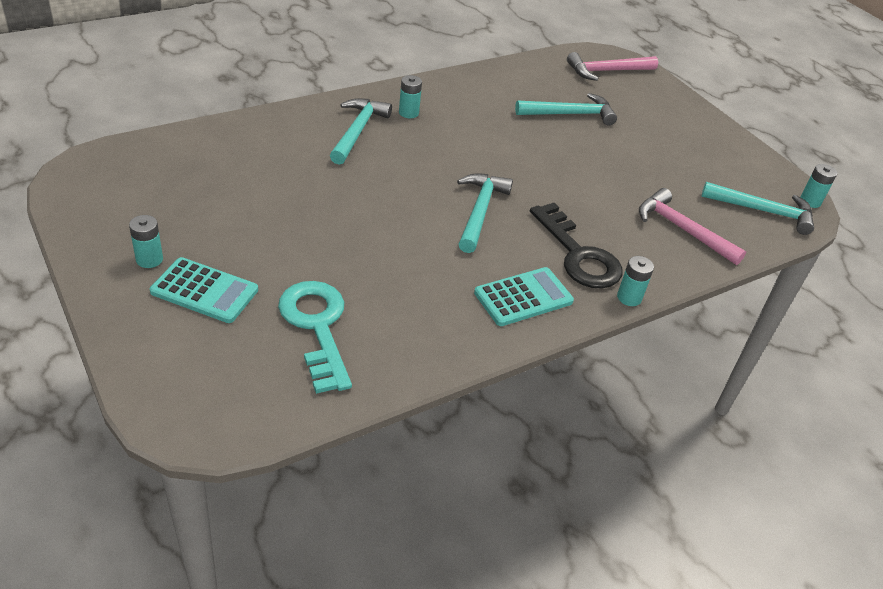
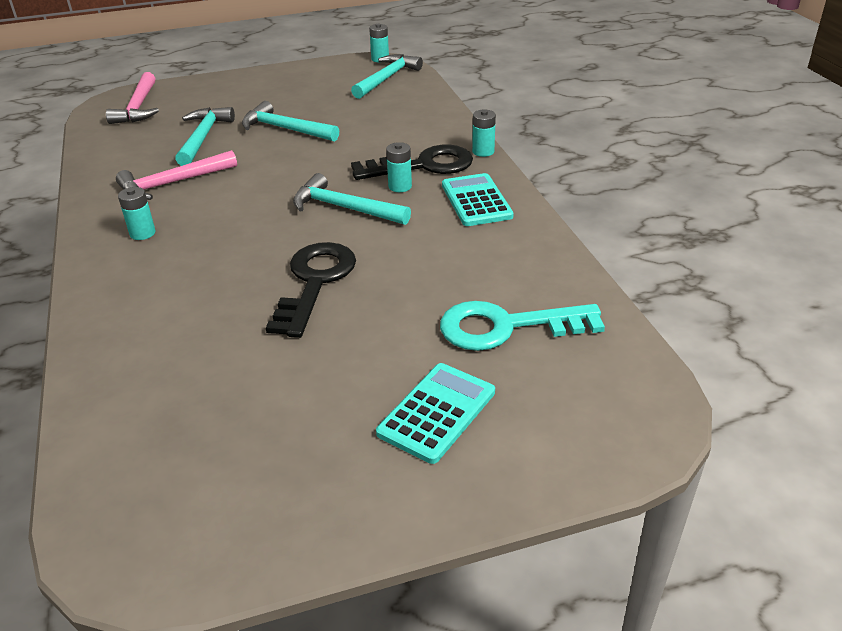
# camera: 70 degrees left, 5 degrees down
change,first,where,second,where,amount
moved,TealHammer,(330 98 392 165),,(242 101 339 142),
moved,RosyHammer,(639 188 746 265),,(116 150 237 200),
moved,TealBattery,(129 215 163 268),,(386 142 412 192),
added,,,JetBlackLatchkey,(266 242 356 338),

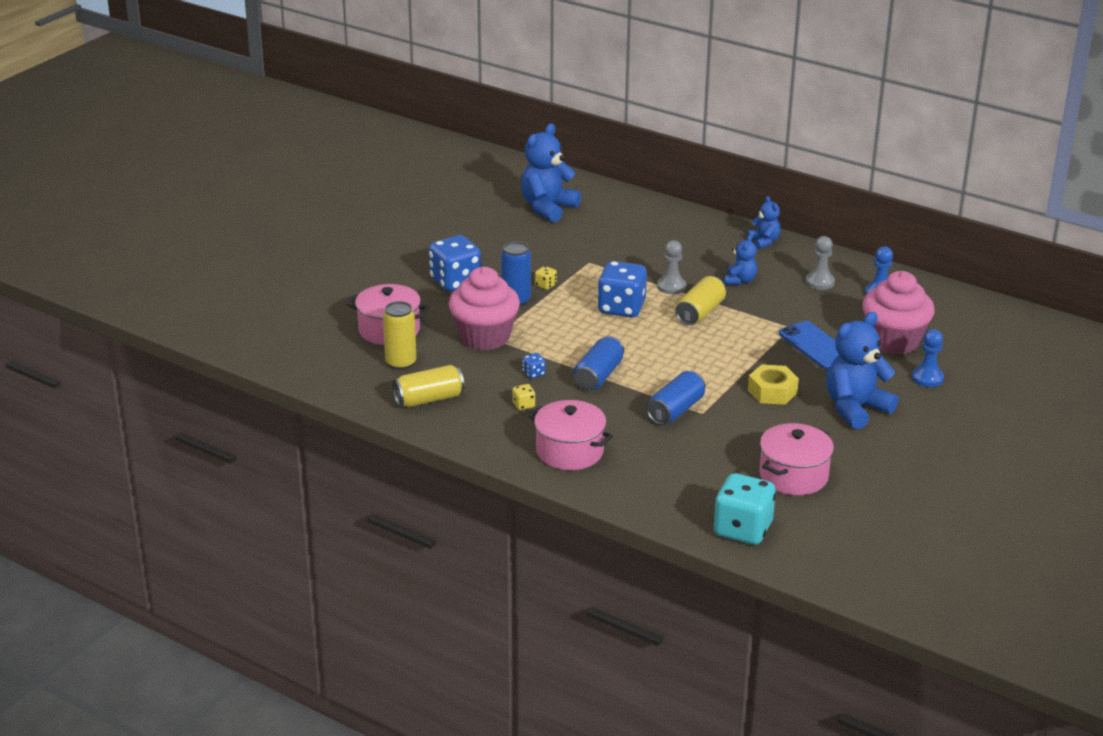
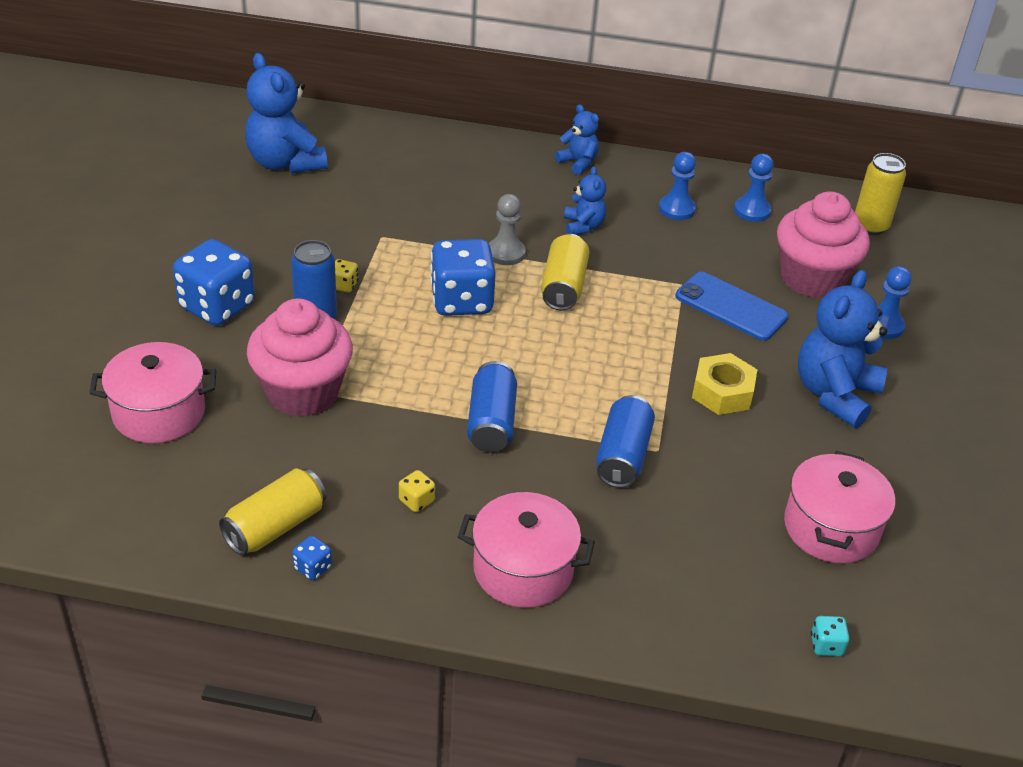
# camera: 25 degrees left, 10 degrees up
change,first,where,second,where,amount
turned,CobaltTeddyBear,(521 123 581 222),,(245 53 327 173),45 degrees counterclockwise
recoloured,AshGreyChessPawn,(806 236 835 290),CobaltChessPawn,(659 152 696 220),
moved,BrightYellowTin,(383 301 416 370),,(855 153 906 235),
moved,CobaltGameDie,(522 353 546 378),,(292 536 332 580),
resized,TealGameDie,(713 473 776 545),,(811 616 849 656),x0.41

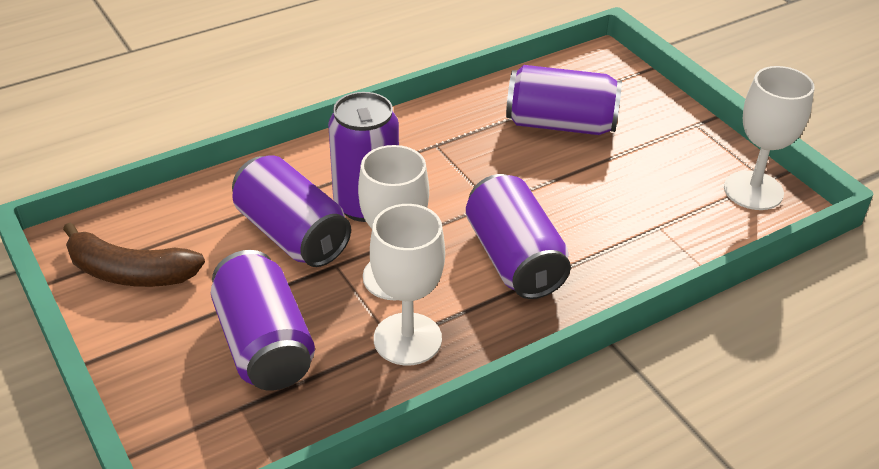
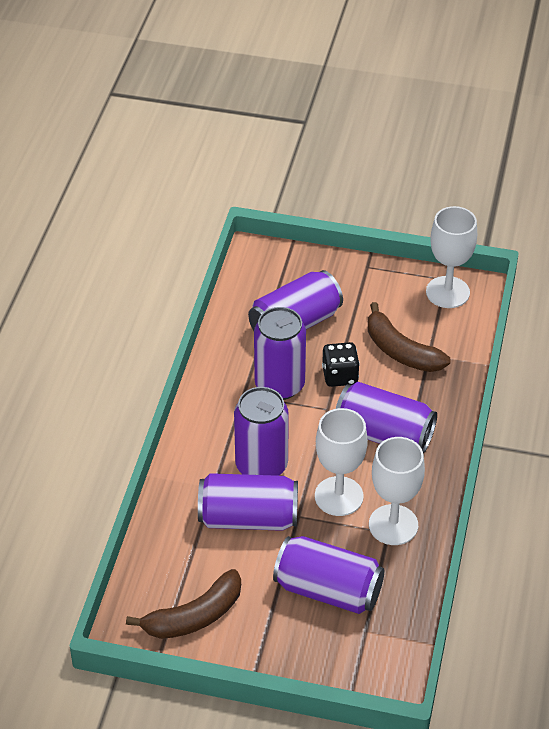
# camera: 45 degrees left, 5 degrees up
change,first,where,second,where,amount
added,,,BrownBanana,(368 302 450 372),
added,,,VioletTin,(254 307 306 400),
added,,,JetBlackGameDie,(322 342 360 387),

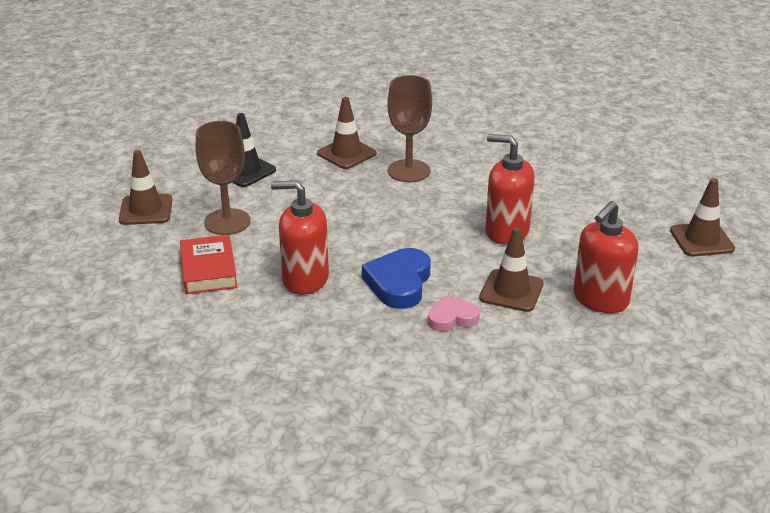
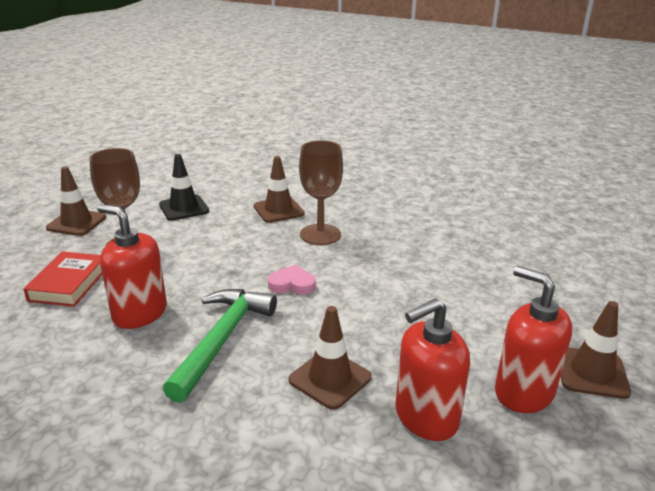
# camera: 20 degrees right, 5 degrees down
change,first,where,second,where,amount
moved,RedPumpBottle,(485 134 535 244),,(495 266 572 413),
replaced,CobaltLoveHeart,(362 248 431 309),EmeraldHammer,(163 289 277 403),
moved,RosyLoveHeart,(428 295 480 332),,(268 265 316 295),

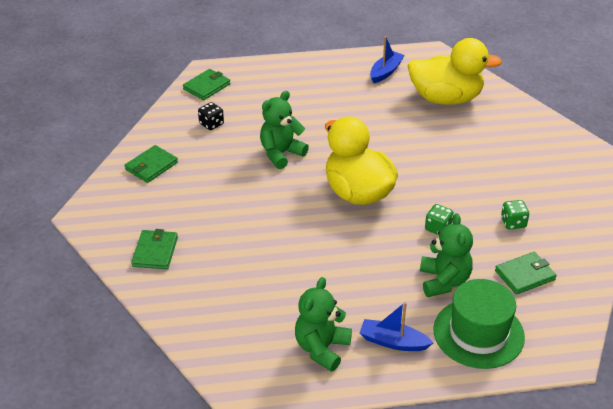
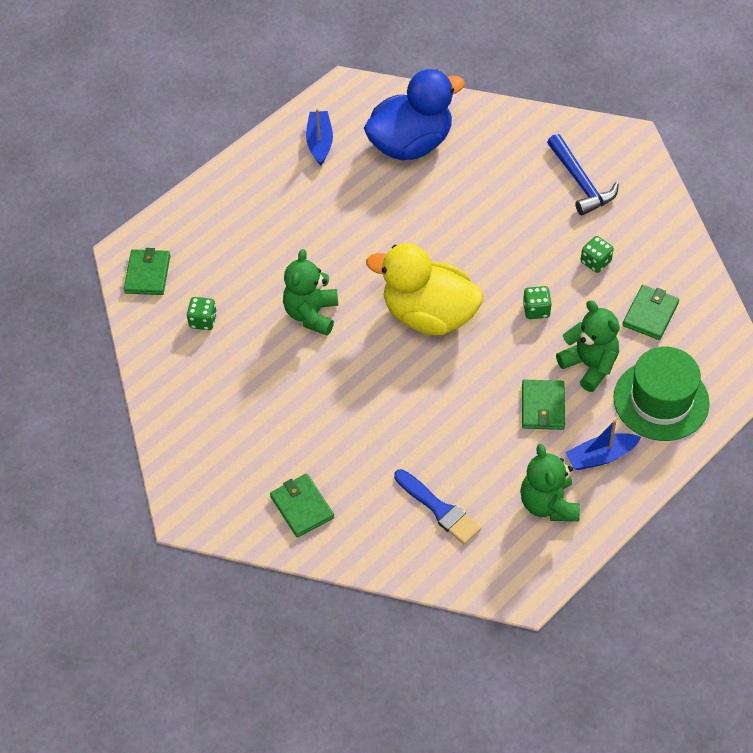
# camera: 35 degrees left, 15 degrees up
change,first,where,second,where,amount
recoloured,BrightYellowRubberDuck,(407 38 502 105),CobaltRubberDuck,(364 69 465 160),
recoloured,JetBlackGameDie,(198 102 224 130),EmeraldGameDie,(187 297 217 330),
moved,EmeraldCardWallet,(124 145 178 183),,(522 380 565 430),
added,,,CobaltHammer,(547 134 619 215),
added,,,CobaltPaintBrush,(394 469 481 545),

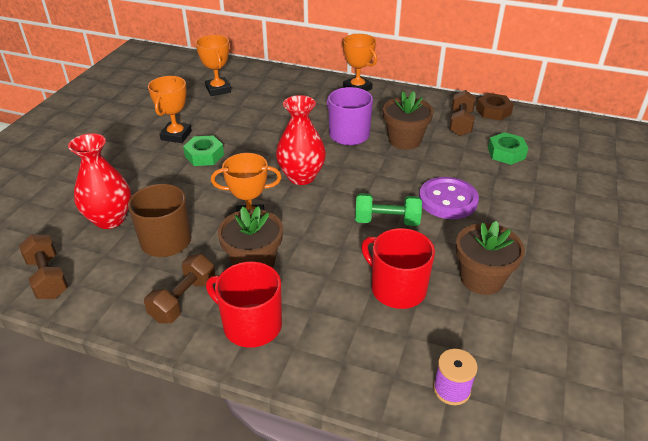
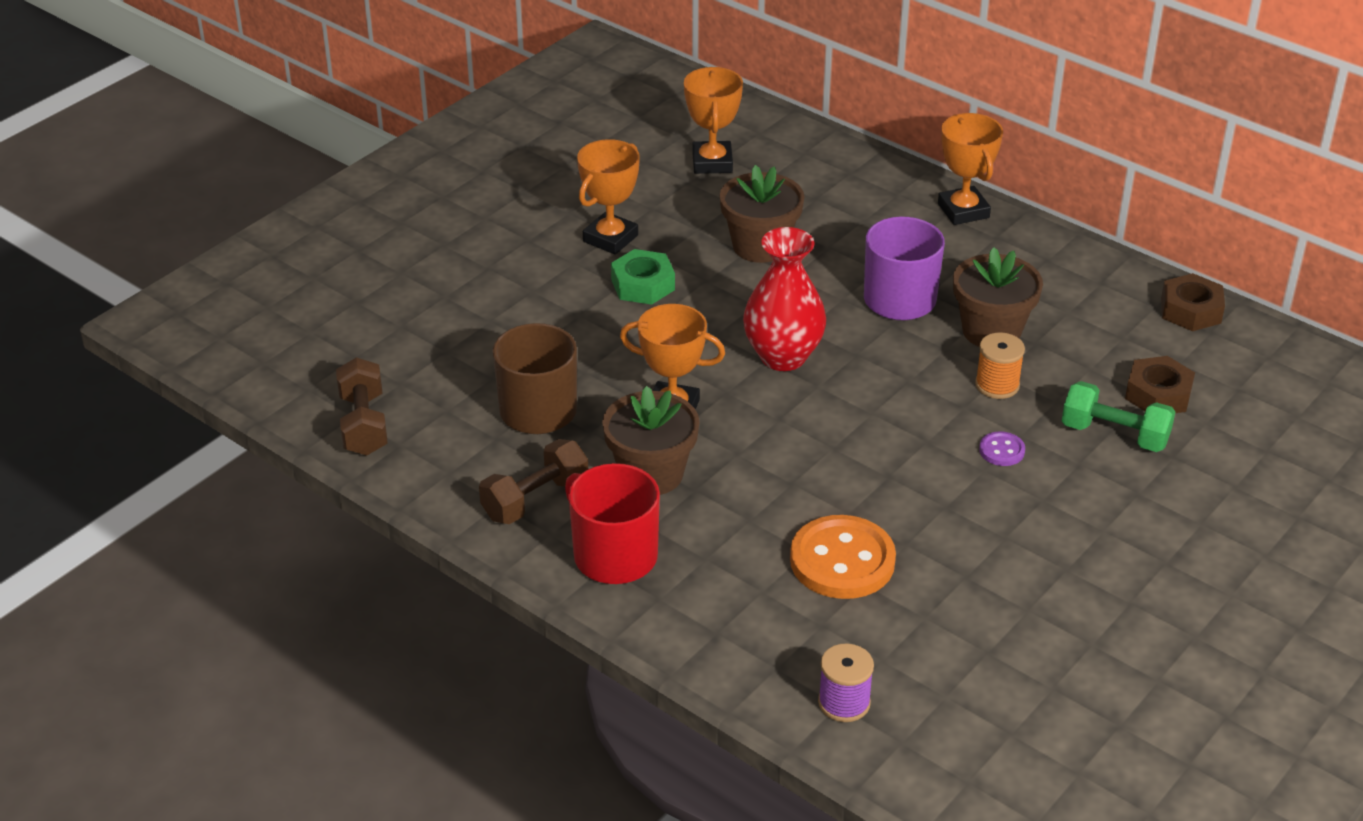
# camera: 20 degrees right, 0 degrees up
change,first,where,second,where,amount
removed,BrownFreeWeight,(449 90 476 136),,,
recoloured,EmeraldHexNut,(488 132 528 165),BrownHexNut,(1125 356 1195 413),
removed,RedVase,(68 133 131 229),,,
resized,VioletButton,(419 177 479 219),,(979 431 1025 466),x0.46
moved,EmeraldFreeWeight,(355 193 422 226),,(1062 381 1176 452),
moved,BrownPlantPot,(456 221 525 295),,(720 165 805 263),
replaced,RedTeaMug,(361 228 435 309),OrangeButton,(790 515 896 599),
added,,,OrangeSpool,(975 332 1025 399),

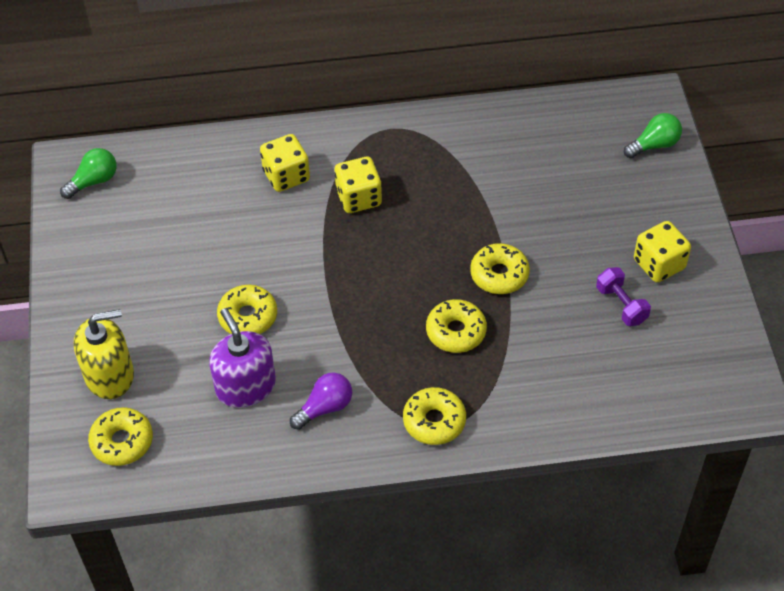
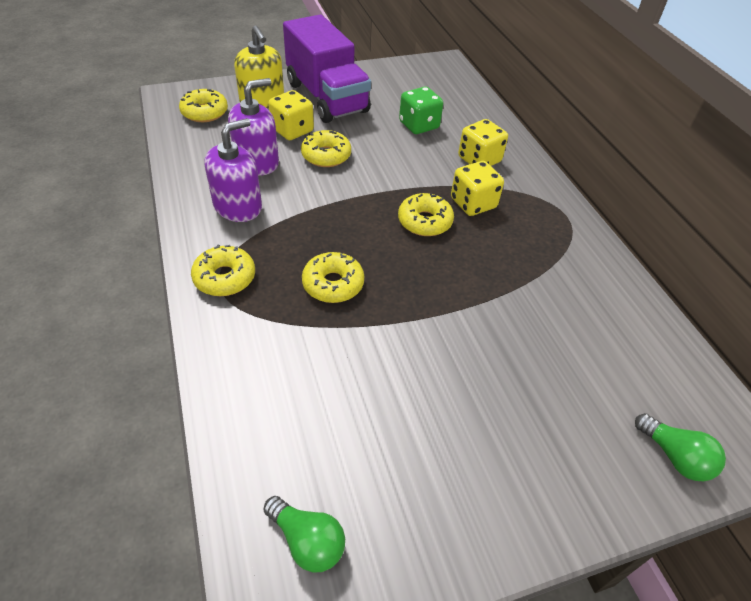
# camera: 75 degrees right, 5 degrees down
change,first,where,second,where,amount
moved,EmeraldBulb,(60 148 117 199),,(263 496 345 573),
moved,BrightYellowGameDie,(634 221 691 283),,(268 90 314 140),
moved,BrightYellowDonut,(470 243 530 294),,(398 193 454 236),
removed,VioletFreeWeight,(596 267 651 326),,,
replaced,VioletBulb,(290 372 352 430),VioletPumpBottle,(204 118 262 222),
added,,,VioletLorry,(283 15 371 123),
added,,,EmeraldGameDie,(399 87 443 134),

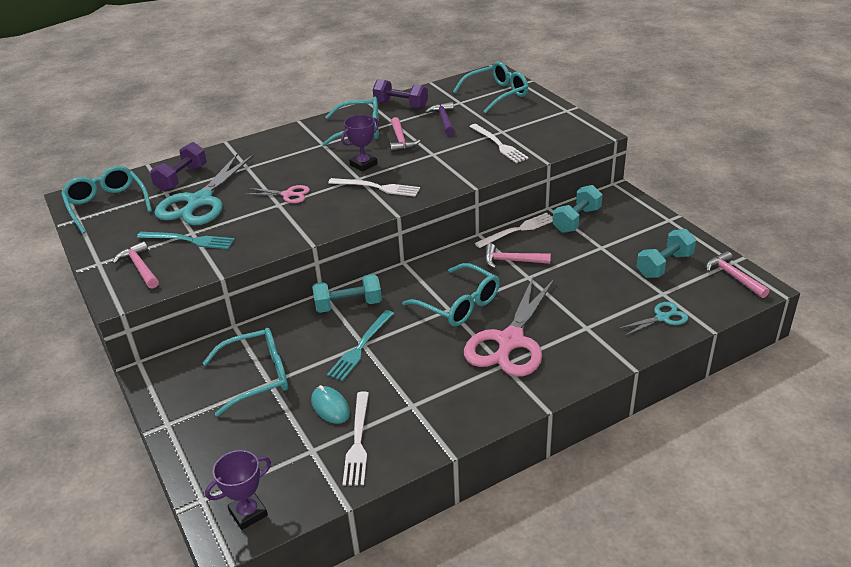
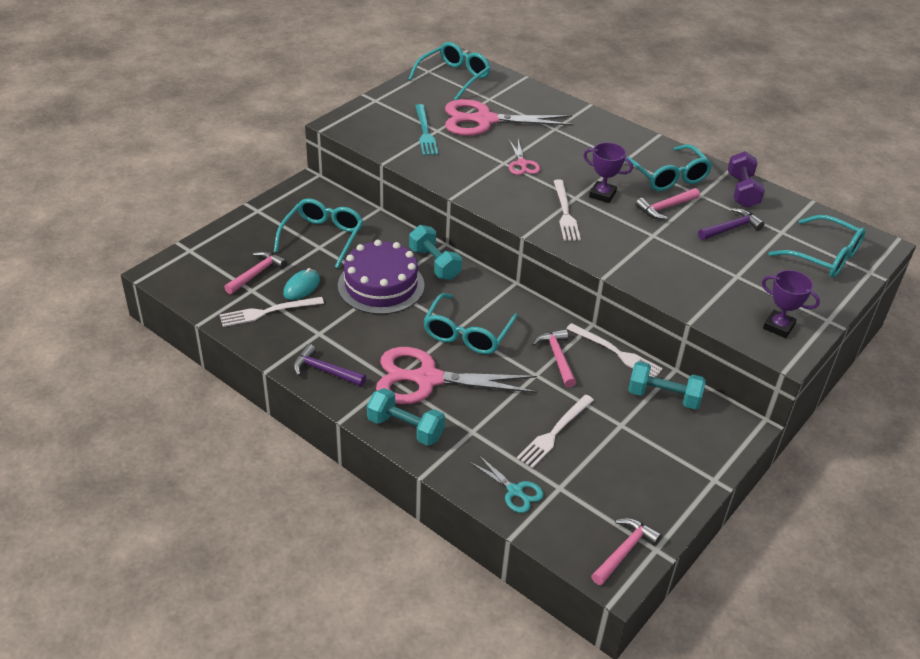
# camera: 65 degrees right, 5 degrees up
change,first,where,second,where,amount
moved,PureWhiteDinnerFork,(469 124 529 163),,(517 395 594 468),
removed,VioletFreeWeight,(150 142 207 192),,,
recoloured,TealScissors,(154 153 254 225),RosyScissors,(445 99 574 136),
moved,TealFreeWeight,(637 229 696 278),,(367 388 445 446),
moved,RosyHammer,(112 241 159 289),,(224 251 287 294),
replaced,TealDinnerFork,(327 310 394 381),VioletLayerCake,(338 240 425 315),
turned,TealEyeglasses,(203 328 288 417),,(274 198 363 268),120 degrees counterclockwise
moved,VioletPrizeCup,(205 450 271 530),,(762 270 820 338),
added,,,VioletHammer,(293 344 366 386),

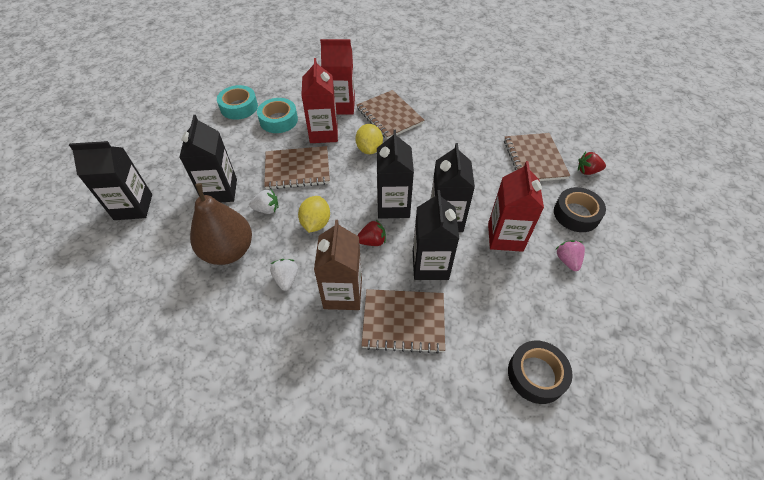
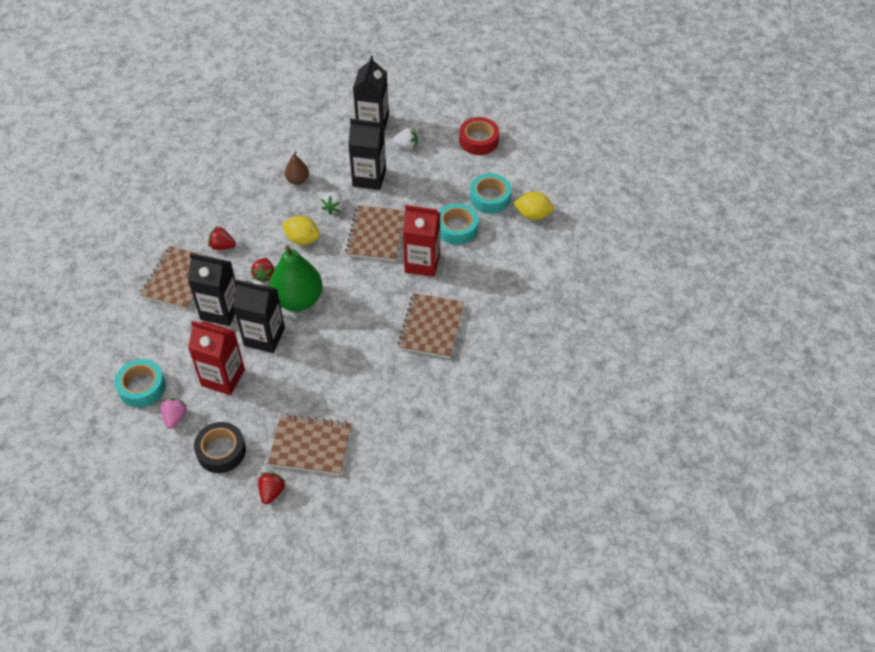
# camera: 105 degrees right, 0 degrees up
change,first,where,second,where,amount
removed,RedMilkCarton,(320 39 355 115),,,
turned,BrownNotebook,(357 90 424 139),,(398 293 464 358),60 degrees counterclockwise
moved,BrightYellowToyLemon,(355 124 383 154),,(514 192 554 220),
replaced,JetBlackMilkCarton,(377 130 414 219),EmeraldToyPear,(269 245 323 311),
resized,BrownToyPear,(190 183 252 265),,(285 151 309 185),x0.50
replaced,BrownMilkCarton,(314 220 362 310),RedStrawberry,(208 227 236 250),
turned,RosyStrawberry,(556 240 585 271),,(160 398 187 429),90 degrees counterclockwise
moved,PureWhiteStrawberry,(270 259 298 291),,(393 128 417 150),
removed,JetBlackStickyTape,(508 341 573 404),,,
added,,,RedStickyTape,(459 117 499 155),
added,,,TealStickyTape,(114 359 166 407),

